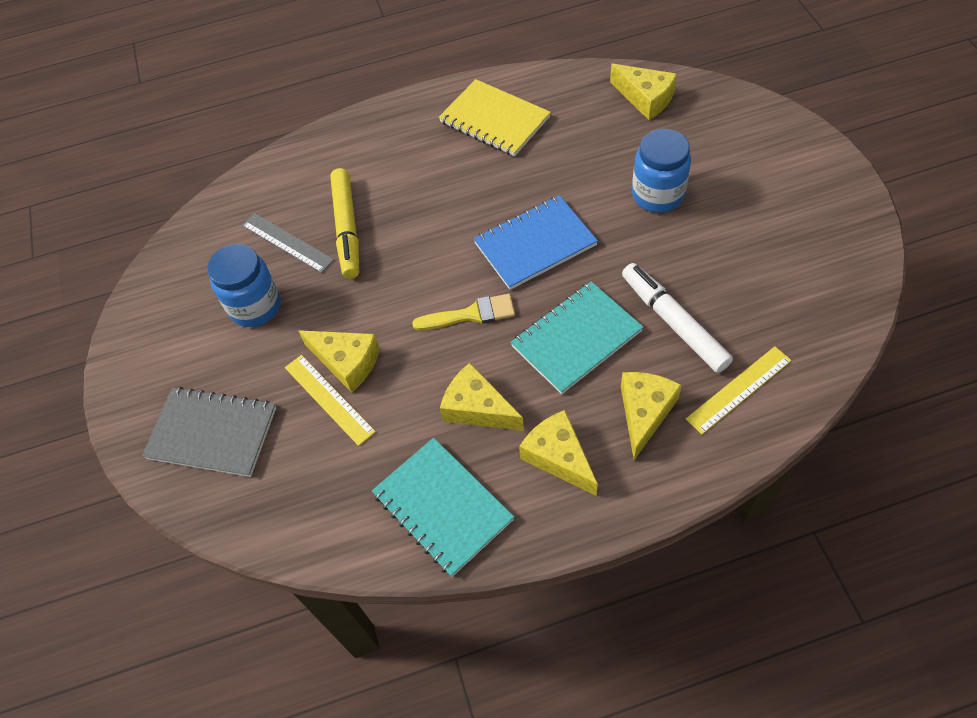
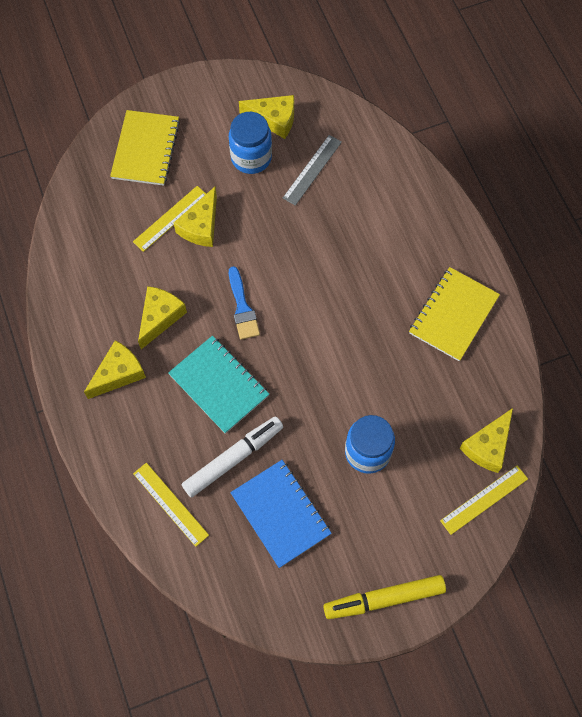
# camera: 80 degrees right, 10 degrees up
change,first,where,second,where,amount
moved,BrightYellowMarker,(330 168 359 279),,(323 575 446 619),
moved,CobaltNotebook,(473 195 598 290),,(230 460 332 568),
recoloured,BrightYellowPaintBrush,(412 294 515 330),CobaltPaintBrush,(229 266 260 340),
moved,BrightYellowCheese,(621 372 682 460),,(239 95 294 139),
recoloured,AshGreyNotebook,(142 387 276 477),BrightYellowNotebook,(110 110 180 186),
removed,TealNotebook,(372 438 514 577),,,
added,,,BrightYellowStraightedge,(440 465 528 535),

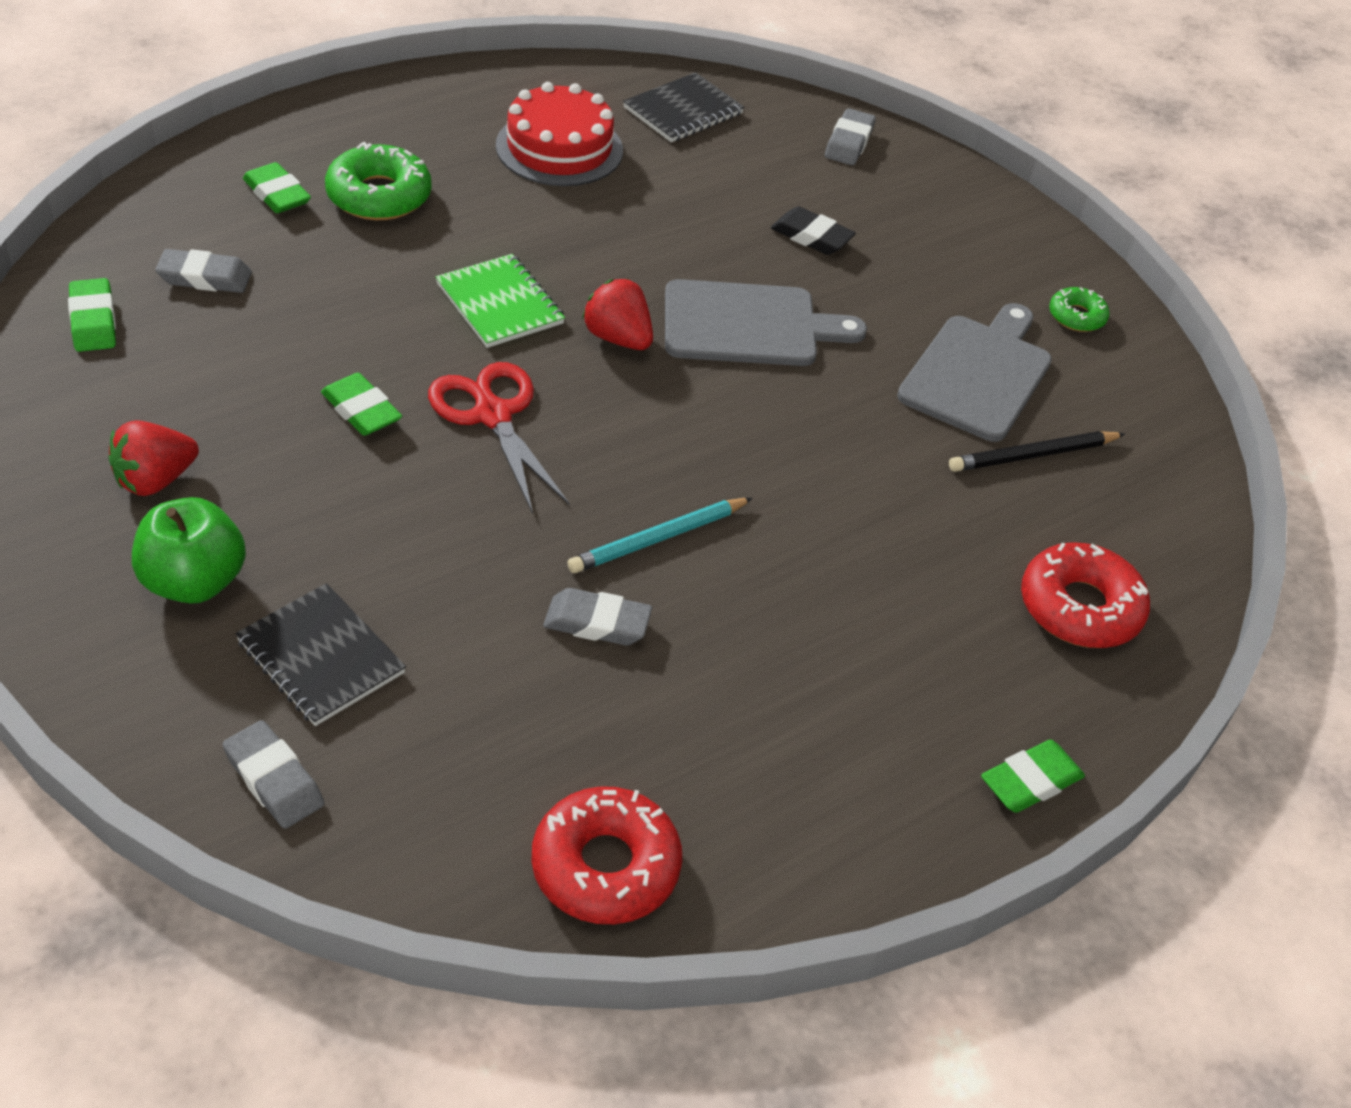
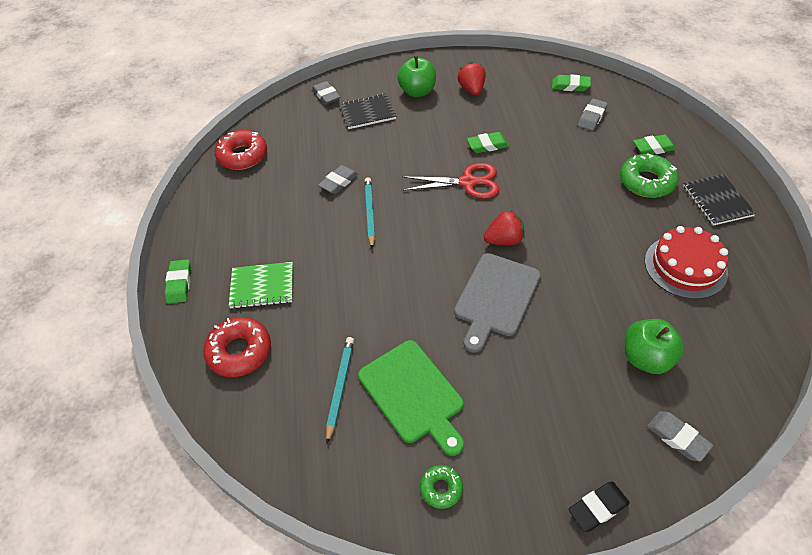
# camera: 125 degrees right, 5 degrees up
change,first,where,second,where,amount
moved,JetBlackNotebook,(623 72 744 142),,(683 174 756 226),
moved,JetBlackEraser,(771 206 856 255),,(568 482 630 532),
moved,EmeraldNotebook,(436 254 565 348),,(229 262 293 309),
recoloured,AshGreyChoppingBoard,(897 303 1052 442),EmeraldChoppingBoard,(358 340 464 456),
recoloured,JetBlackLeadPencil,(949 431 1125 472),TealLeadPencil,(326 337 354 443),
turned,AshGreyEraser,(222 720 324 829),,(312 81 340 105),75 degrees clockwise
added,,,EmeraldApple,(624 319 685 374),

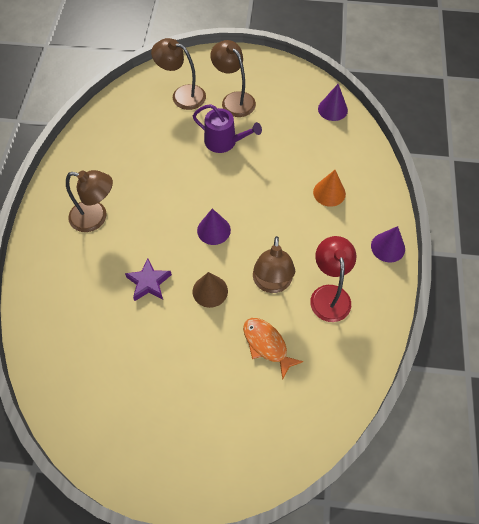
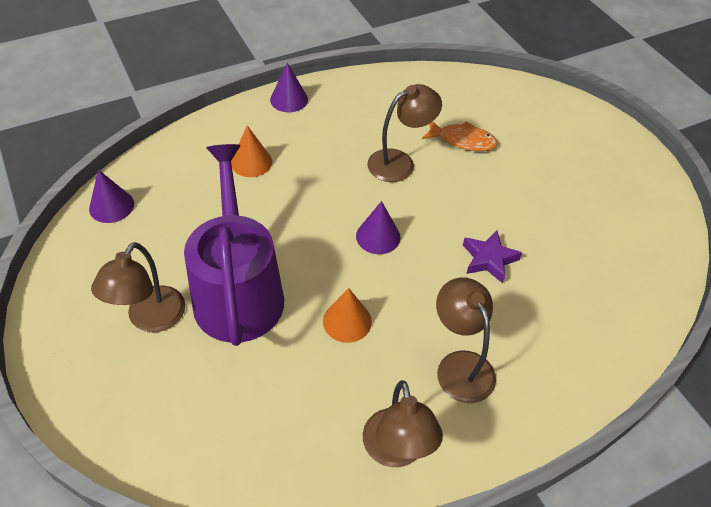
# camera: 125 degrees left, 10 degrees down
change,first,where,second,where,amount
moved,BrownDeskLamp,(151 38 206 110),,(363 380 443 467),
resized,VioletWateringCan,(193 104 262 153),,(184 144 284 346),x1.83
removed,RedDeskLamp,(310 236 356 322),,,
removed,BrownConeShape,(193 272 228 308),,,
turned,OrangeToyFish,(243 318 304 380),,(422 121 498 151),90 degrees counterclockwise
added,,,OrangeConeShape,(323 288 372 343),

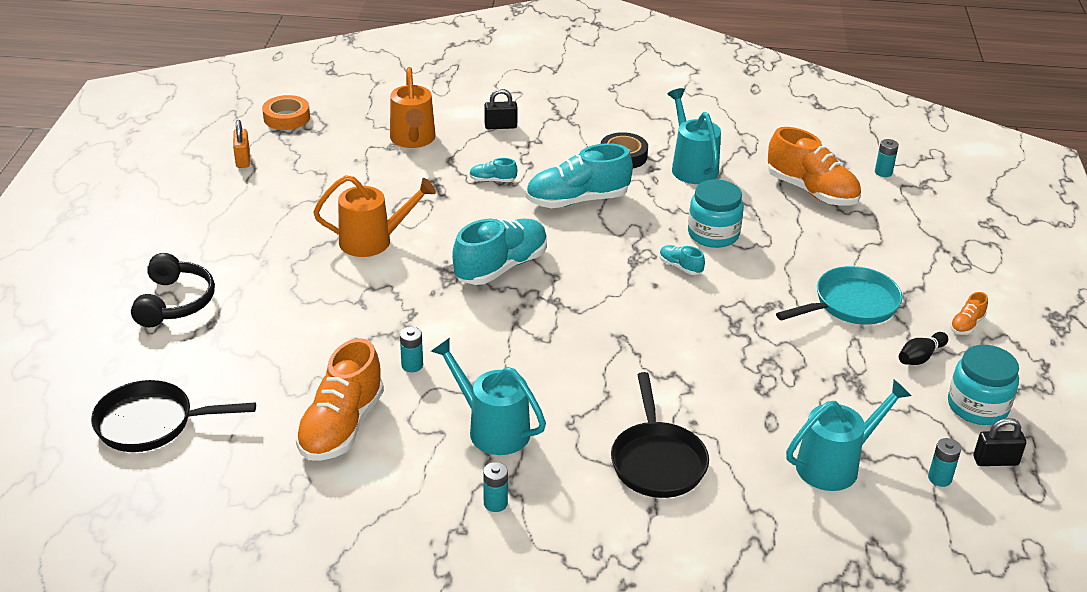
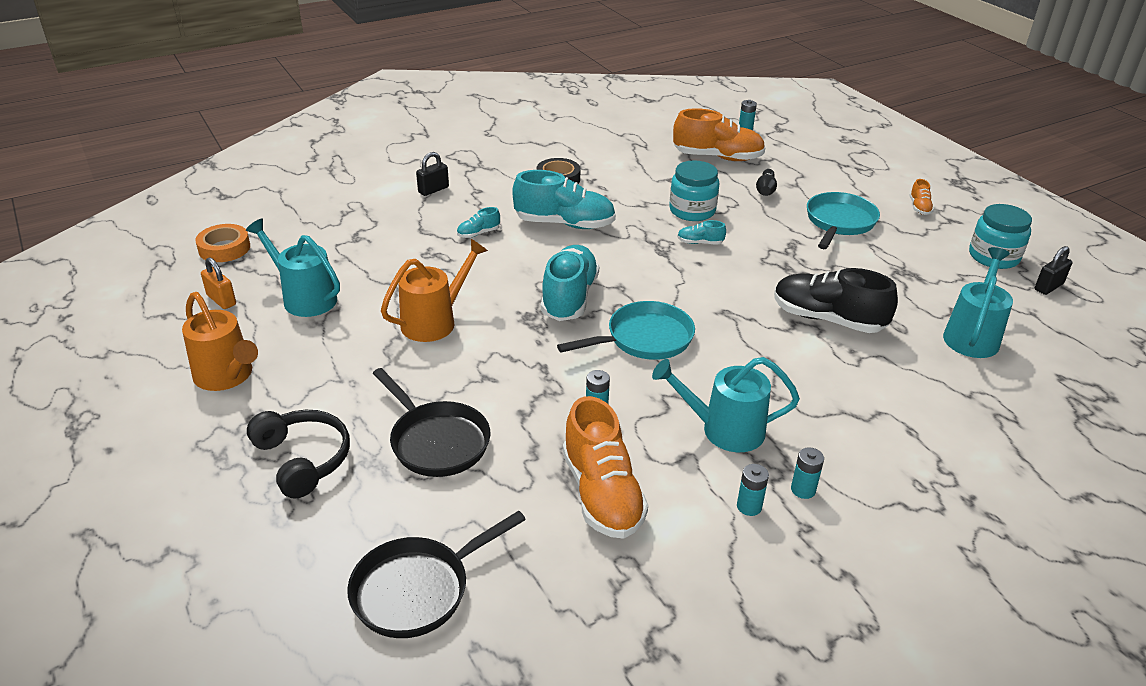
# camera: 35 degrees left, 0 degrees up
change,first,where,second,where,amount
moved,OrangeWateringCan,(390 67 435 148),,(182 292 258 391),
moved,TealWateringCan,(667 88 721 184),,(246 219 340 317),
turned,TealLaceUpShoe,(526 143 633 208),,(512 170 616 229),120 degrees counterclockwise
moved,JetBlackTenpin,(899 332 948 365),,(756 169 777 196),
moved,JetBlackFryingPan,(611 372 709 498),,(373 368 490 477),
moved,TealBattery,(928 438 961 487),,(737 464 769 516),
added,,,JetBlackLaceUpShoe,(774 268 898 333),
added,,,TealFryingPan,(557 301 695 360),

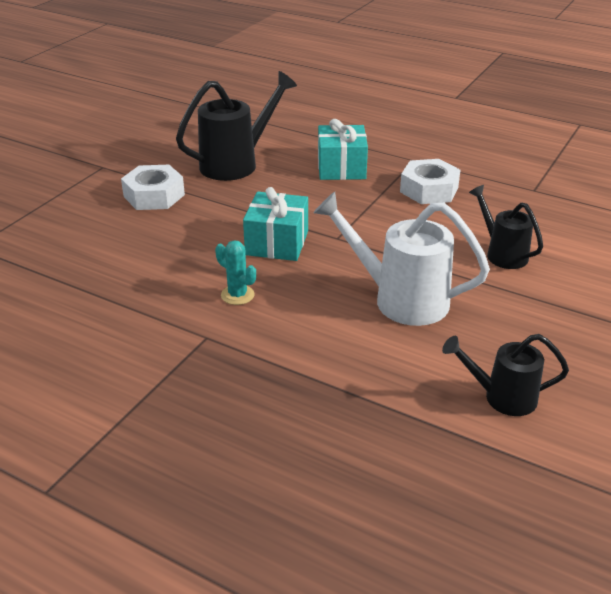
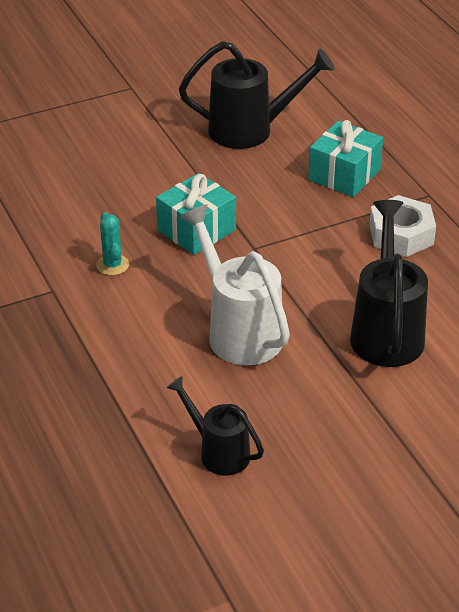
# camera: 35 degrees right, 5 degrees up
change,first,where,second,where,amount
removed,PureWhiteHexNut,(121 165 185 210),,,
resized,JetBlackWateringCan,(469 185 543 269),,(350 200 428 367),x1.65

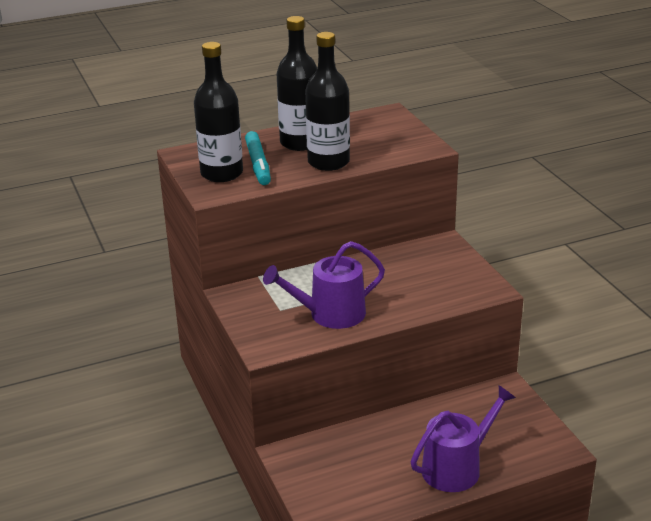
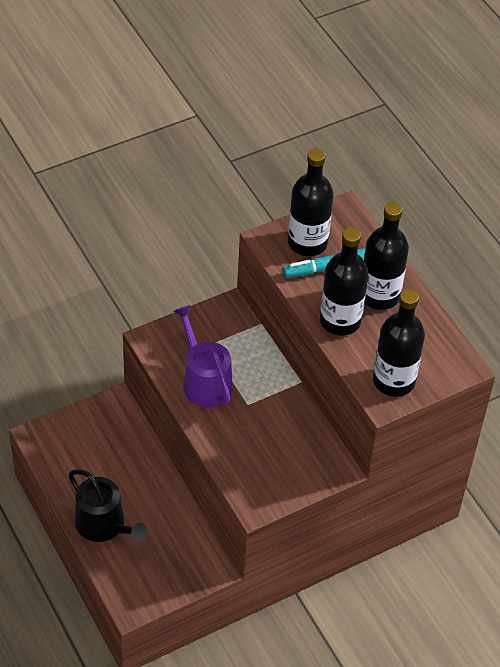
# camera: 80 degrees right, 20 degrees up
change,first,where,second,where,amount
recoloured,VioletWateringCan,(411 385 516 492),JetBlackWateringCan,(68 469 148 542),
added,,,JetBlackBottle,(373 289 425 397),

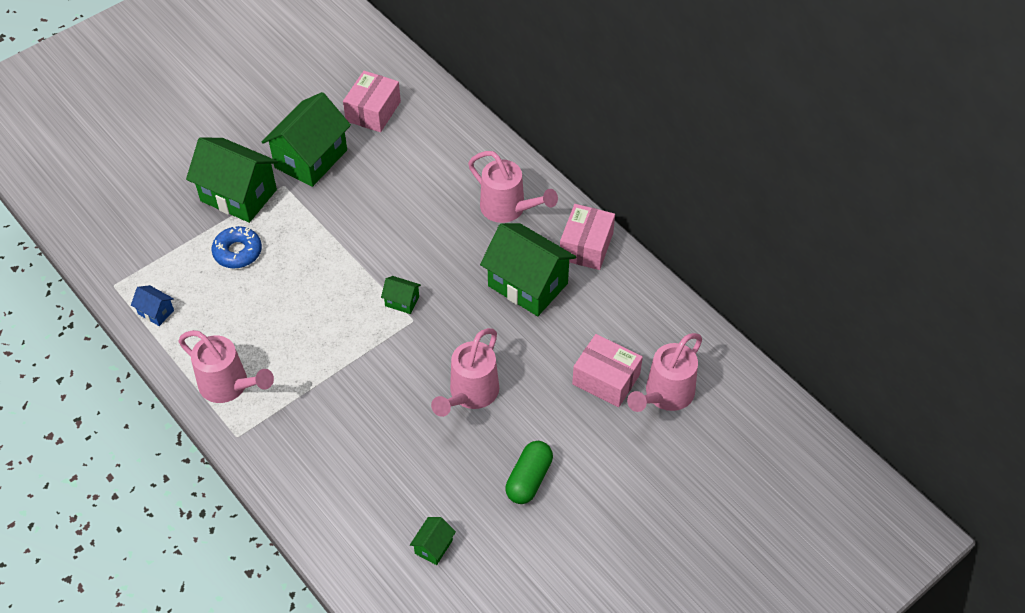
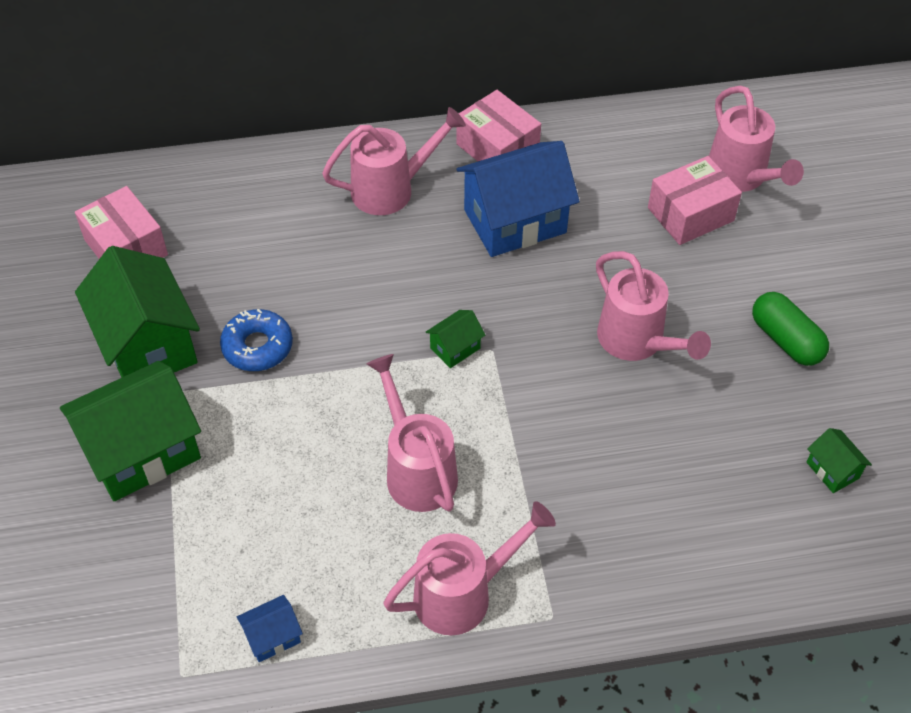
# camera: 60 degrees left, 0 degrees up
change,first,where,second,where,amount
recoloured,EmeraldHouse,(480 223 576 316),CobaltHouse,(456 141 580 257),
moved,CobaltDonut,(212 226 262 268),,(220 309 293 371),
added,,,RosyWateringCan,(367 354 458 512),

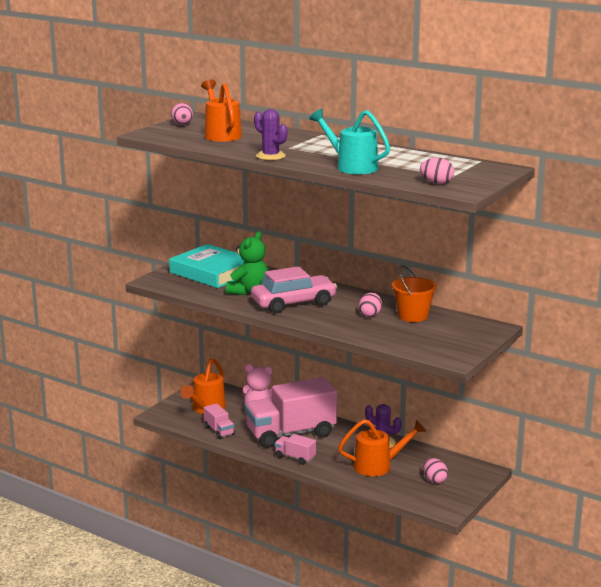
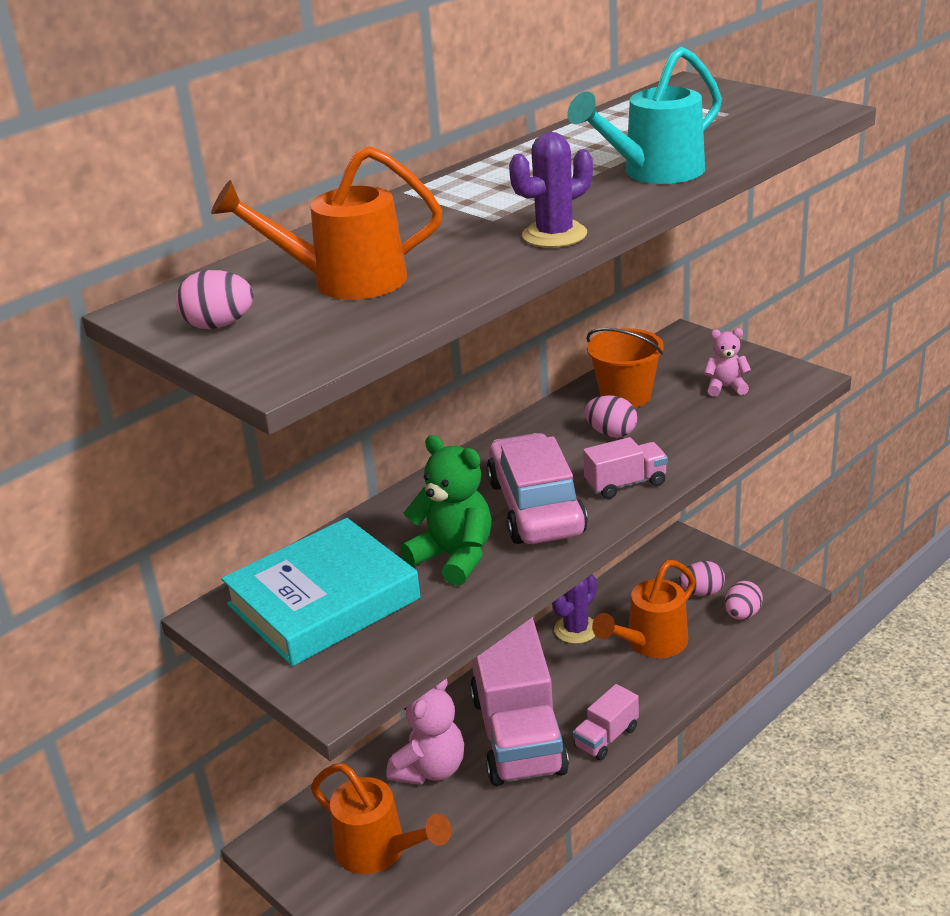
# camera: 75 degrees left, 10 degrees up
change,first,where,second,where,amount
moved,RosyEgg,(420 158 454 184),,(725 581 763 620),
moved,RosyLorry,(204 403 235 439),,(583 437 668 499),
turned,OrangeWateringCan,(338 419 426 476),,(592 560 696 658),135 degrees counterclockwise
added,,,RosyTeddyBear,(704 328 751 397),

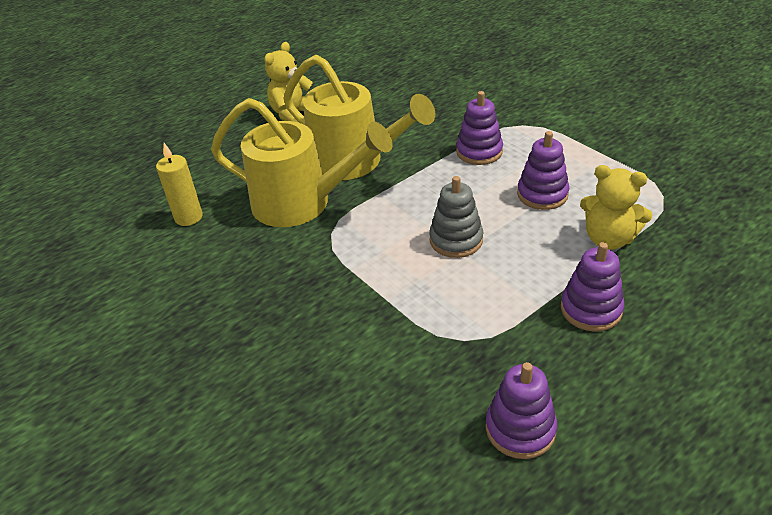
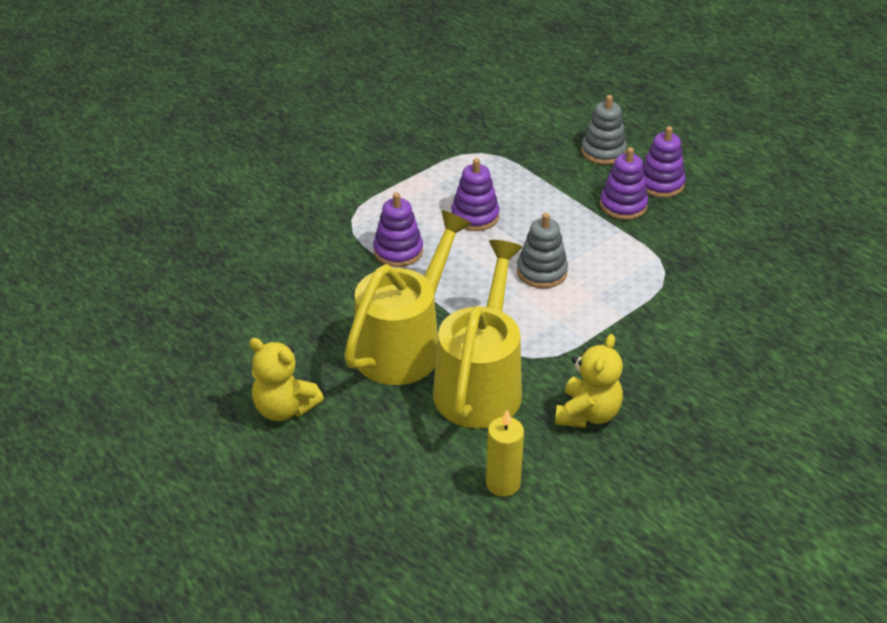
# camera: 95 degrees left, 0 degrees up
change,first,where,second,where,amount
moved,BrightYellowTeddyBear,(580 165 652 250),,(555 334 623 428),
moved,VioletRingStacker,(486 362 557 459),,(643 126 685 198),
added,,,AshGreyRingStacker,(581 95 627 165),

